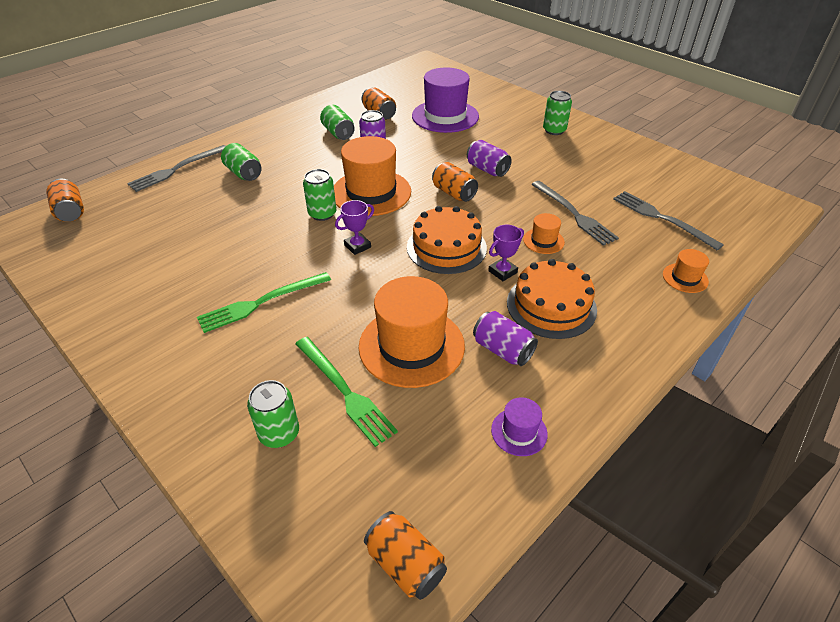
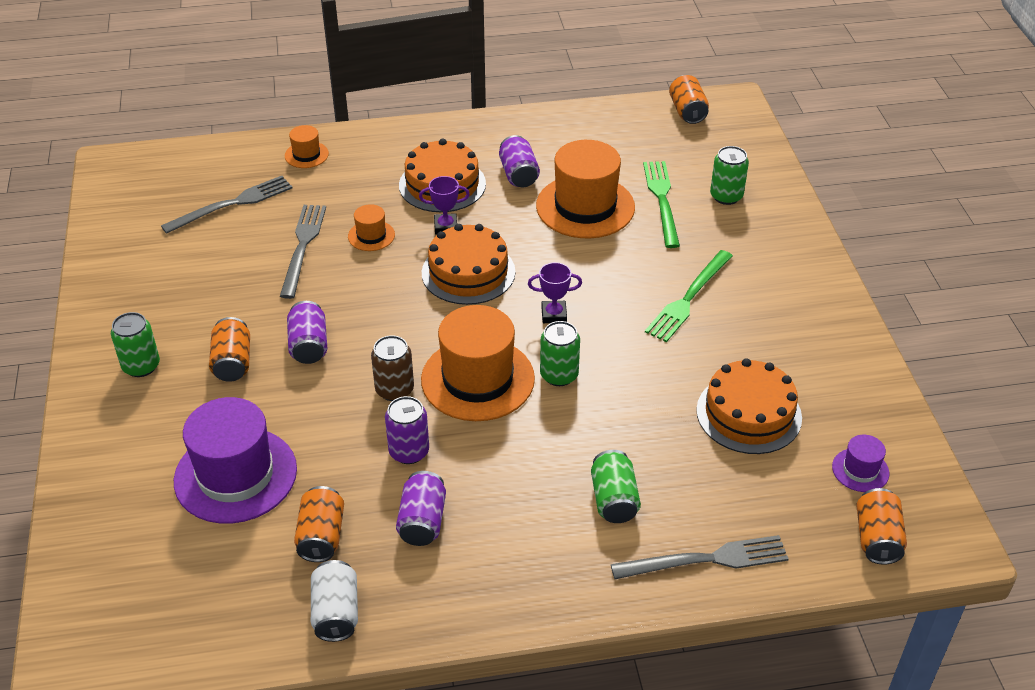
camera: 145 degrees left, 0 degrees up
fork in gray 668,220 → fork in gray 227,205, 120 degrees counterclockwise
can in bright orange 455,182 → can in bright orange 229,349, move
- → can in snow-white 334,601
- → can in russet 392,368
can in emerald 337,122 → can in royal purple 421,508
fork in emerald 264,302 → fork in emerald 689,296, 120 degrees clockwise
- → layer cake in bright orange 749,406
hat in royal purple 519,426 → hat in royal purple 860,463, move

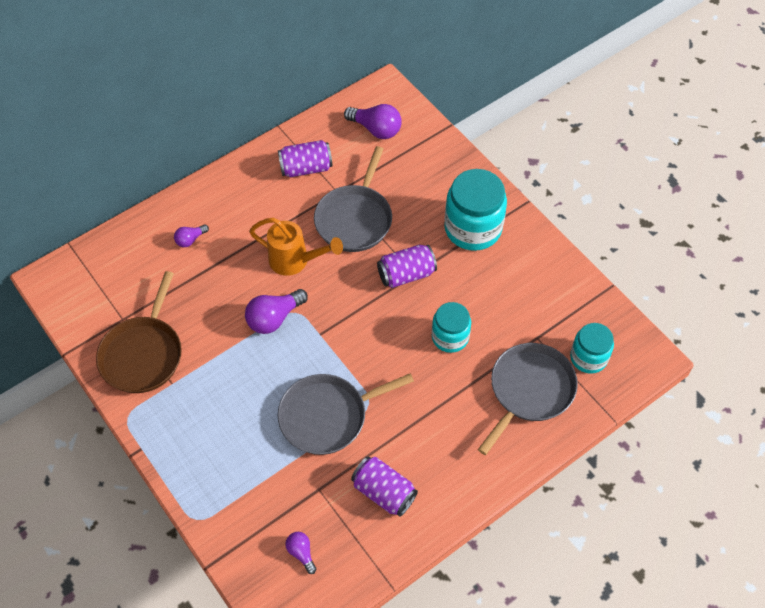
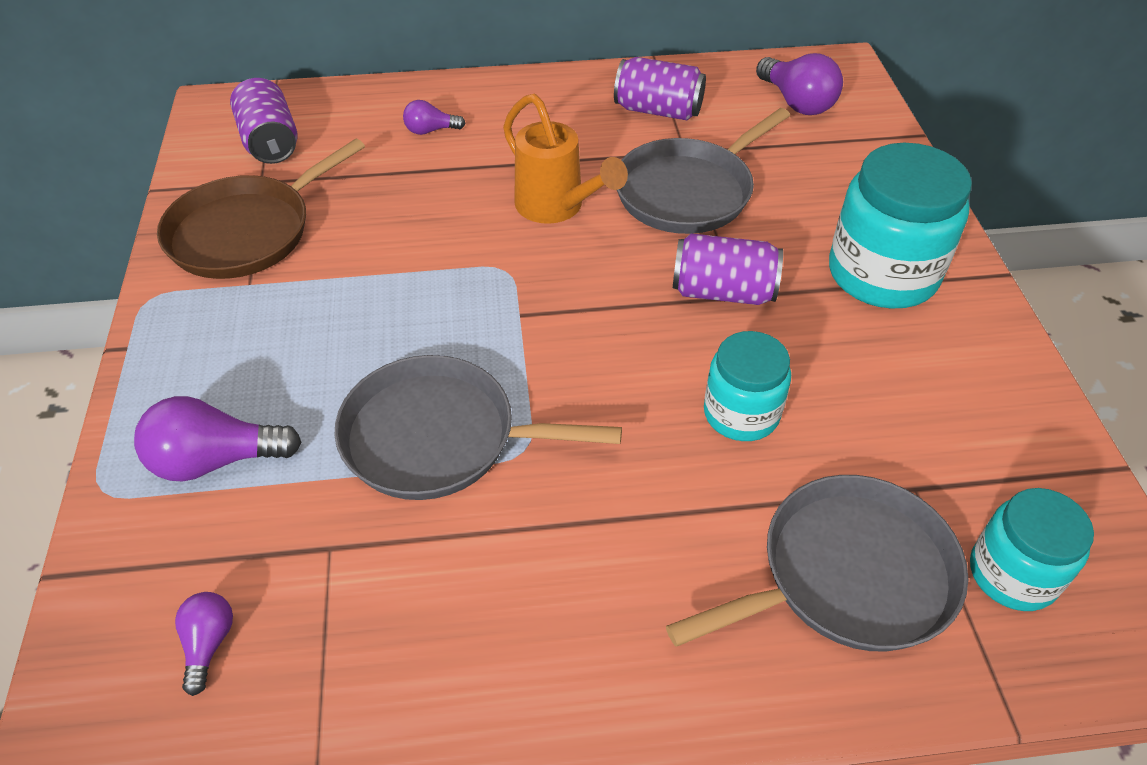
camera: 30 degrees right, 10 degrees down
bulb in royal purple 276,311 → bulb in royal purple 217,439, move
can in royal purple 384,486 → can in royal purple 263,121, move

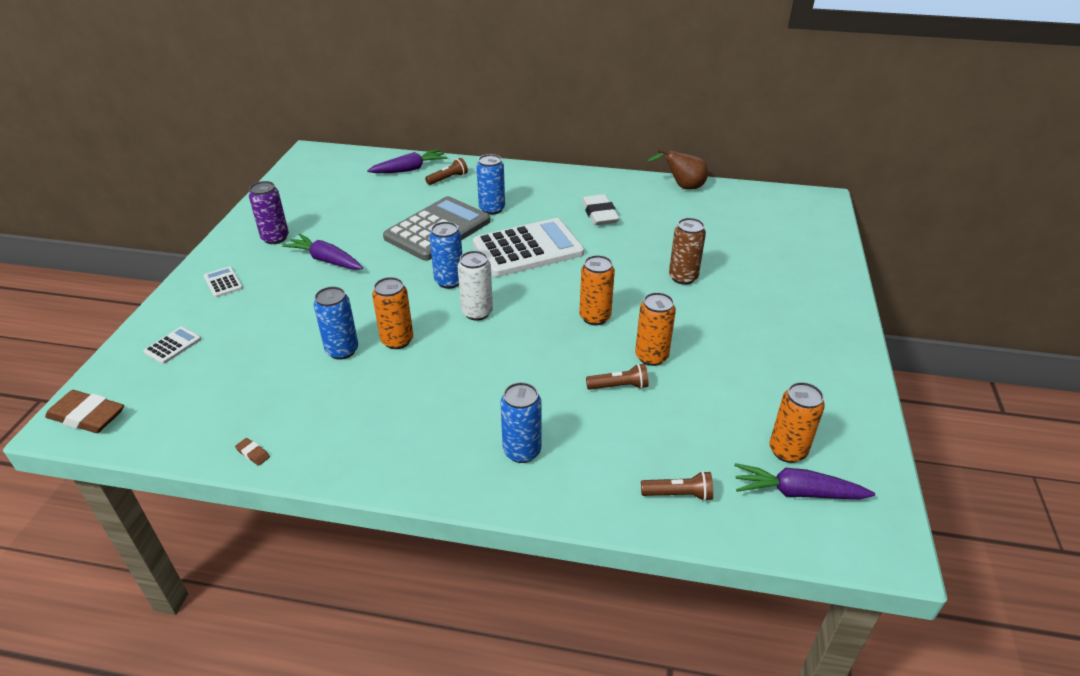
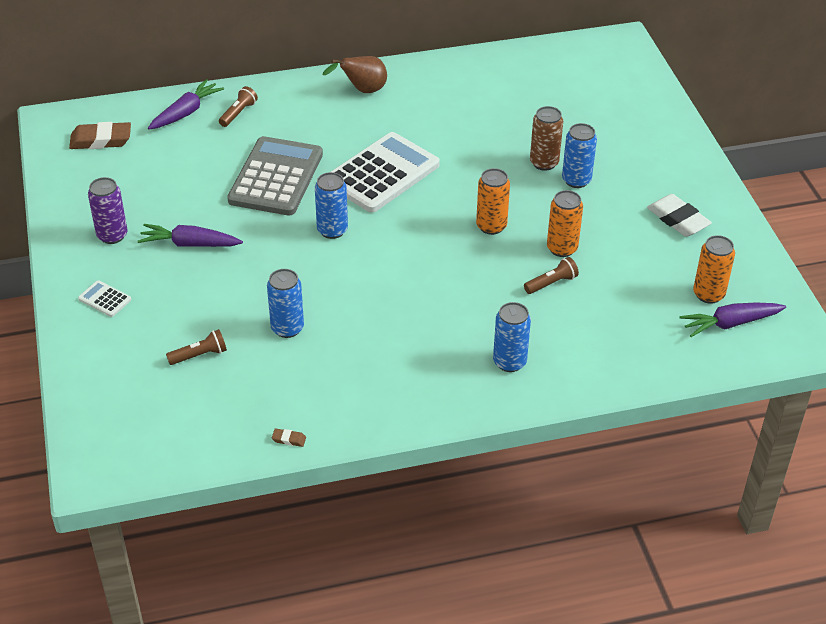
camera: 25 degrees left, 5 degrees up
eraser in russet 84,411 → eraser in russet 100,135, move
torch in russet 677,486 → torch in russet 196,347, move
pear in russet 677,169 → pear in russet 355,74, move
can in cobalt 490,184 → can in cobalt 579,155, move
eraser in snow-white 600,209 → eraser in snow-white 679,215, move
calculator in snow-white 172,345 → -
can in bright orange 392,313 → -
can in snow-white 475,286 → -

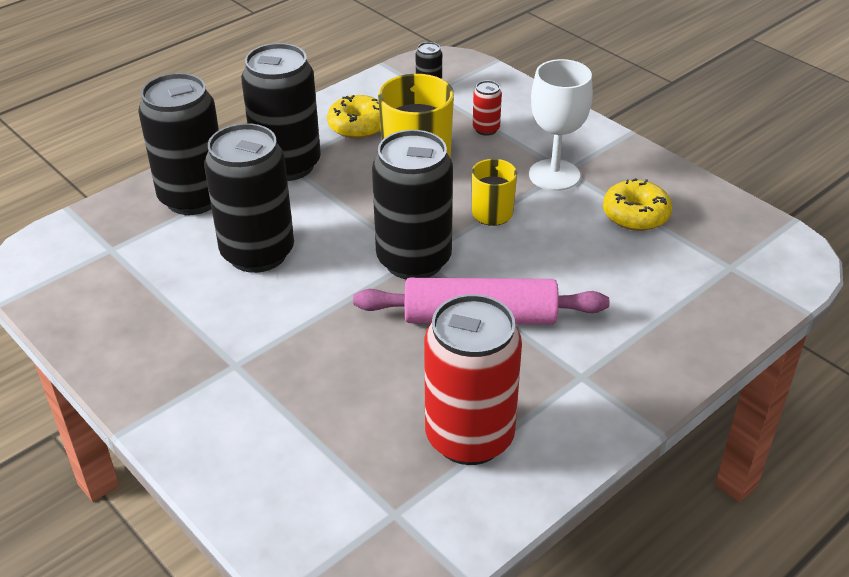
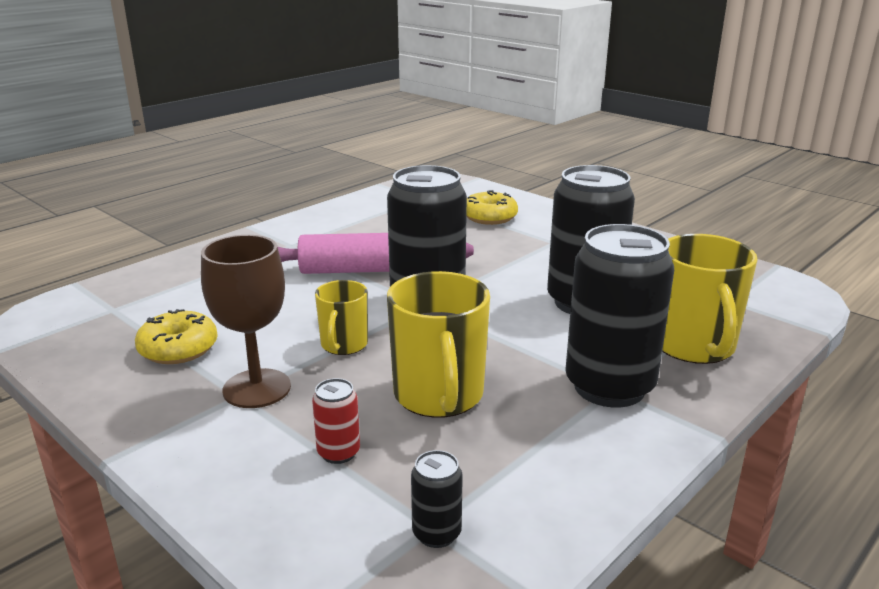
camera: 175 degrees right, 15 degrees down
wine glass in snow-white 561,125 → wine glass in russet 246,321
donut in bright yellow 354,117 → donut in bright yellow 492,207, move
can in ebony 178,144 → mug in bright yellow 709,299
can in crimson 473,379 → -

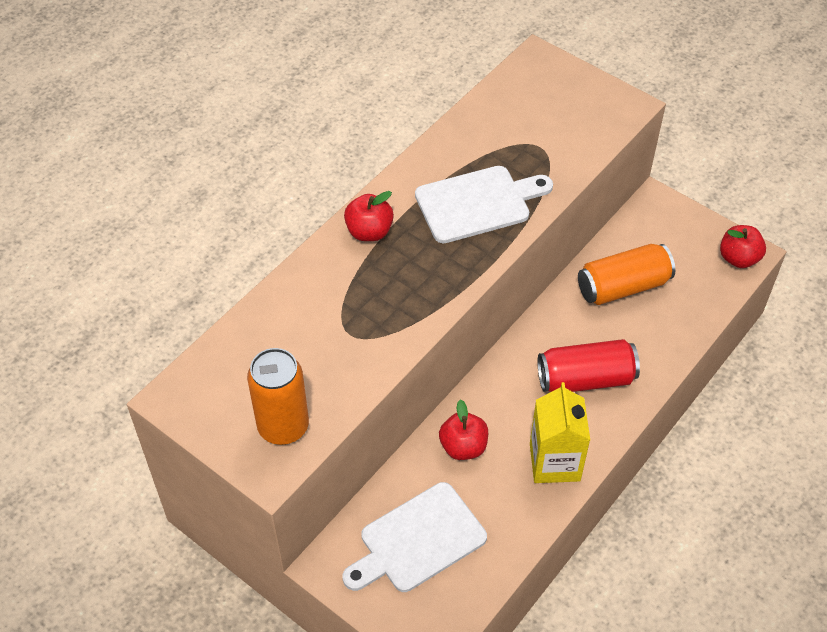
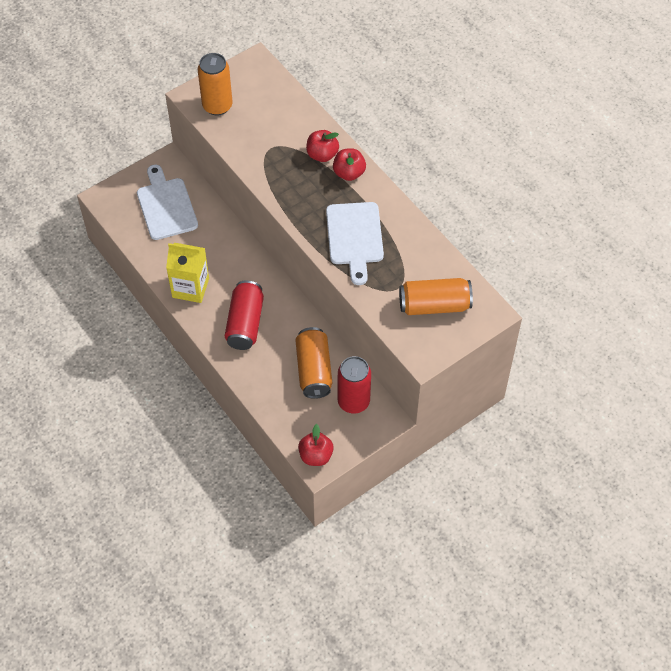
camera: 105 degrees right, 5 degrees up
toy apple in crimson 463,429 → toy apple in crimson 322,146, move
- → can in crimson 354,384
- → can in bright orange 436,296

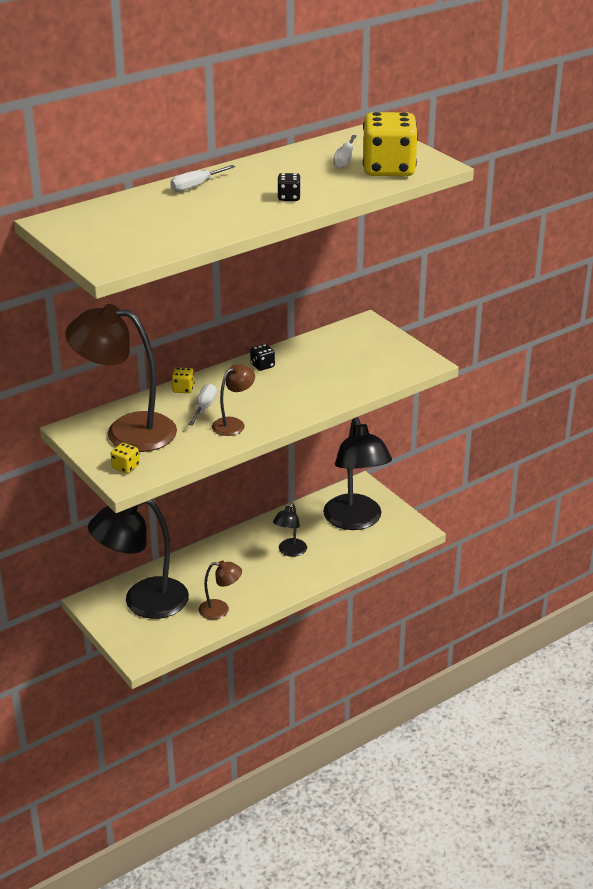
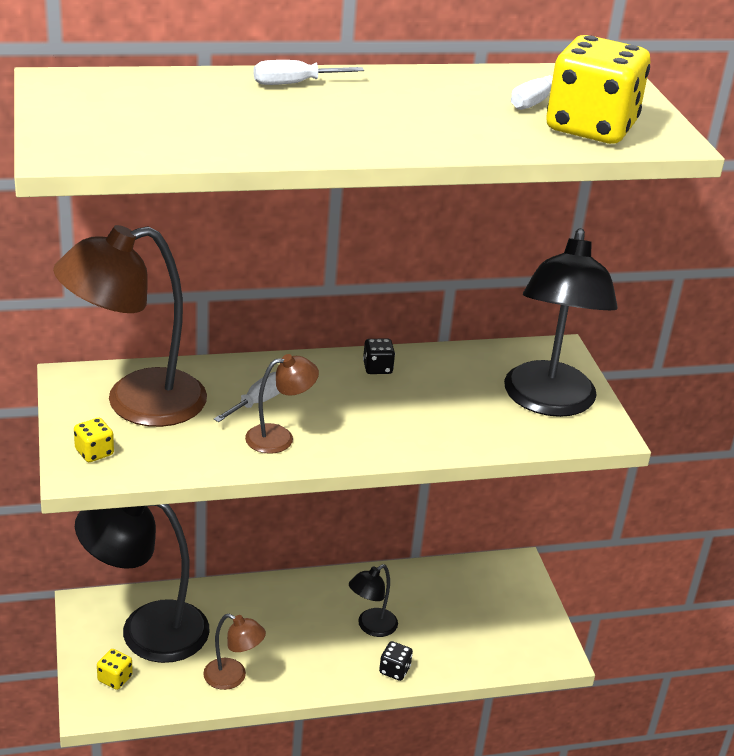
camera: 20 degrees right, 0 degrees up
desk lamp in russet 121,378 → desk lamp in russet 130,326, 60 degrees counterclockwise
dice in bright yellow 182,380 → dice in bright yellow 115,669, move
dice in ebony 289,187 → dice in ebony 396,661, move
desk lamp in ebony 357,473 → desk lamp in ebony 561,322, move

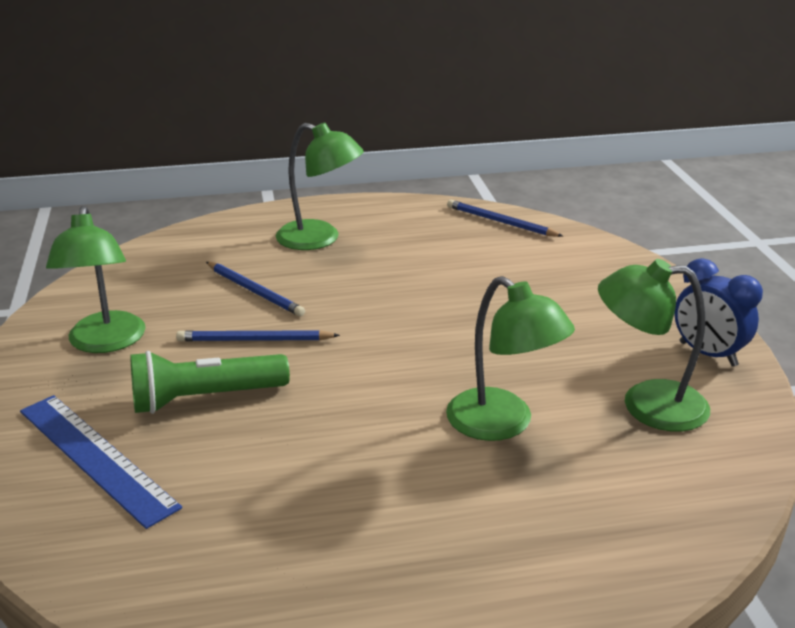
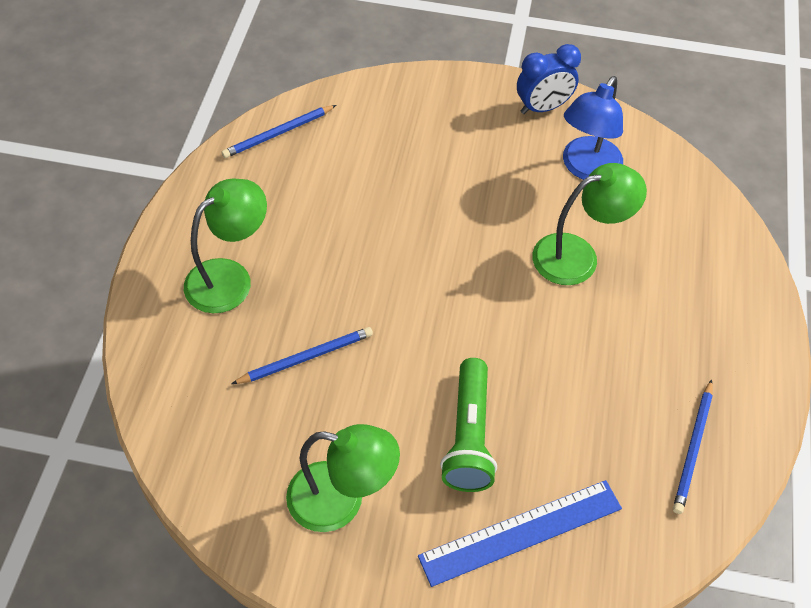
camera: 70 degrees left, 25 degrees up
desk lamp in emerald 654,345 → desk lamp in cobalt 593,128
lead pencil in cobalt 258,335 → lead pencil in cobalt 693,446, move

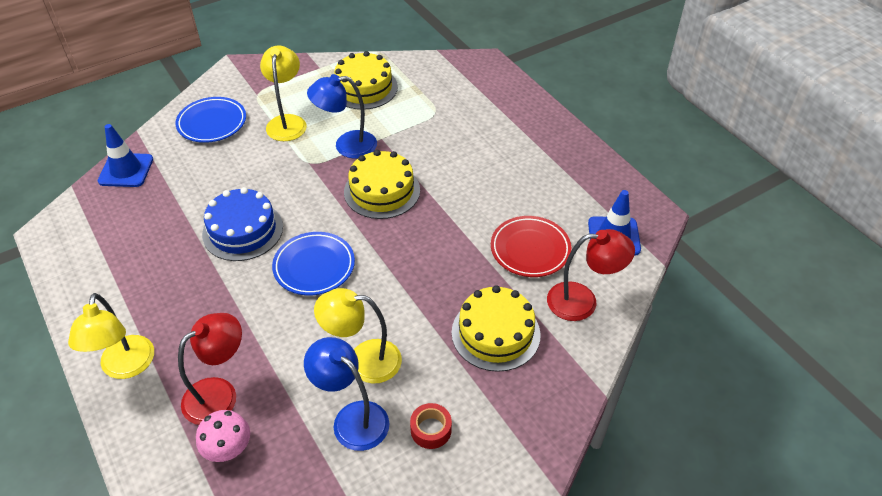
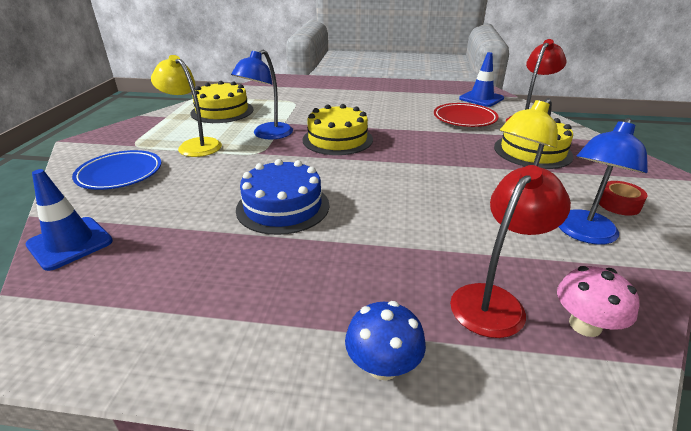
camera: 50 degrees left, 15 degrees down
desk lamp in bright yellow 111,336 → toadstool in cobalt 385,340
desk lamp in crimson 210,369 → desk lamp in crimson 510,251, 45 degrees clockwise
desk lamp in cobalt 346,394 → desk lamp in cobalt 603,181, 45 degrees counterclockwise
flat dish in cobalt 313,263 → -

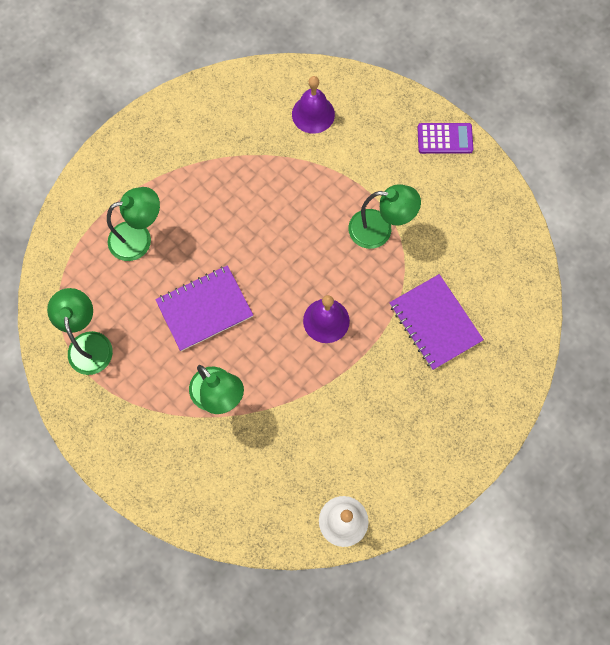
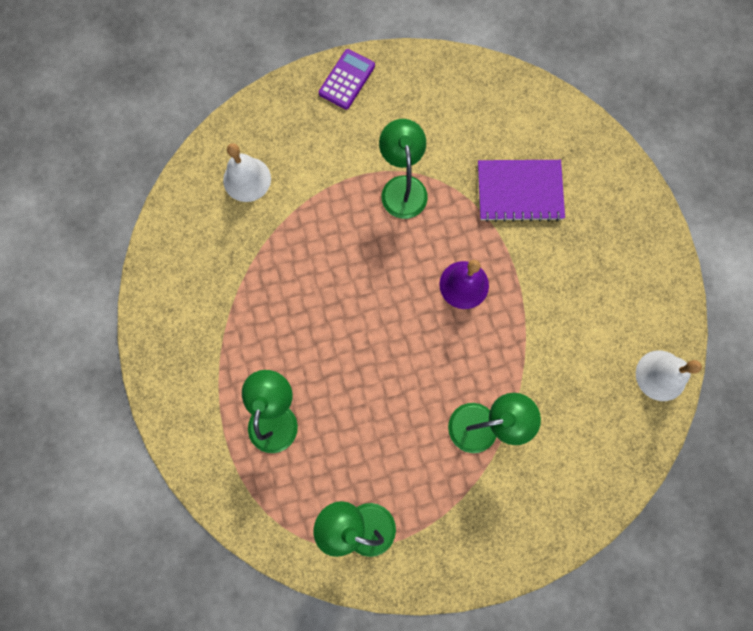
camera: 60 degrees left, 5 degrees up
bell in royal purple 313,105 → bell in snow-white 247,172
desk lamp in emerald 384,216 → desk lamp in emerald 403,169, 45 degrees counterclockwise
exercise book in royal purple 204,308 → -

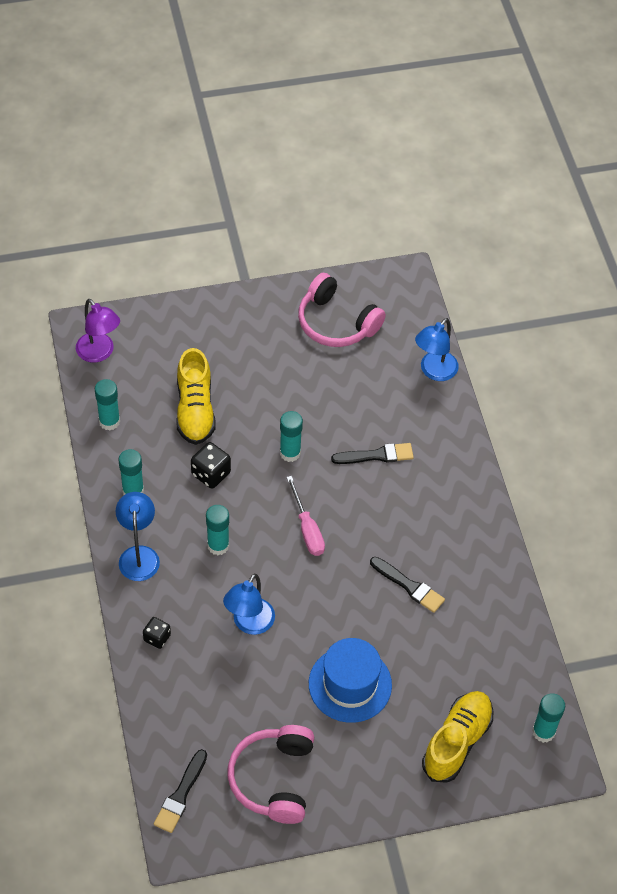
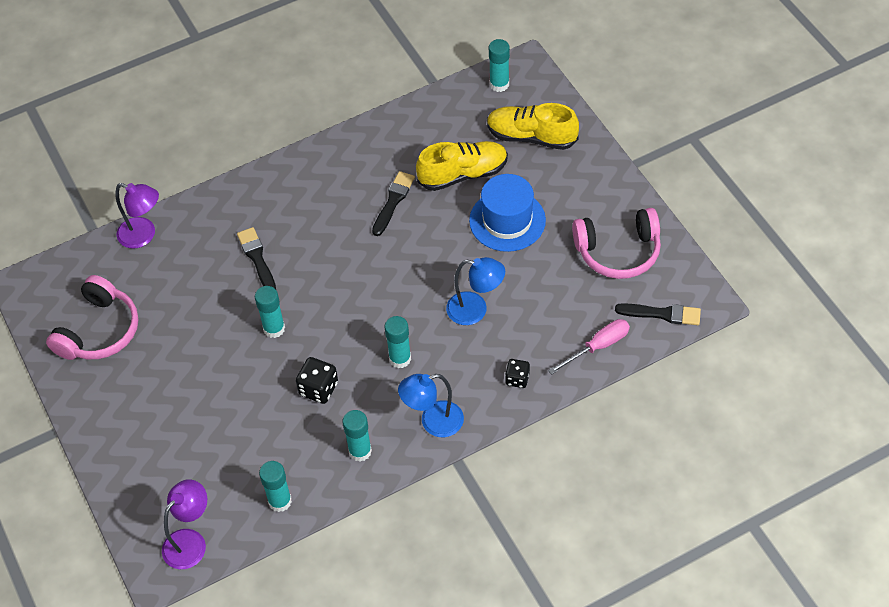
camera: 100 degrees left, 0 degrees up
desk lamp in cobalt 437,349 → desk lamp in royal purple 137,215
lace-up shoe in bright yellow 195,396 → lace-up shoe in bright yellow 462,166, move
flat screwdriver in rose-pink 305,516 → flat screwdriver in rose-pink 589,347, move

